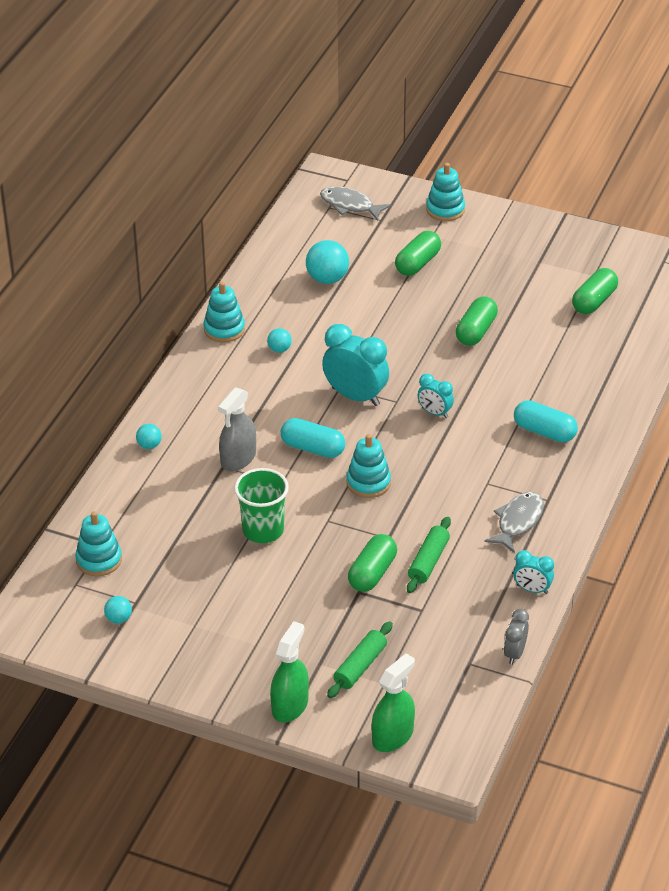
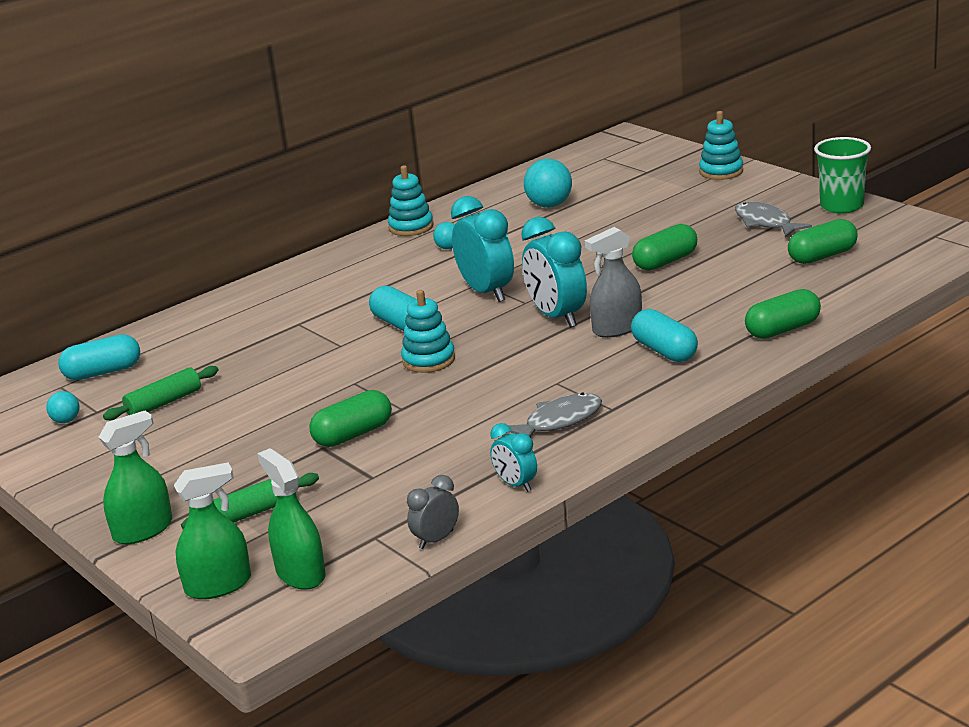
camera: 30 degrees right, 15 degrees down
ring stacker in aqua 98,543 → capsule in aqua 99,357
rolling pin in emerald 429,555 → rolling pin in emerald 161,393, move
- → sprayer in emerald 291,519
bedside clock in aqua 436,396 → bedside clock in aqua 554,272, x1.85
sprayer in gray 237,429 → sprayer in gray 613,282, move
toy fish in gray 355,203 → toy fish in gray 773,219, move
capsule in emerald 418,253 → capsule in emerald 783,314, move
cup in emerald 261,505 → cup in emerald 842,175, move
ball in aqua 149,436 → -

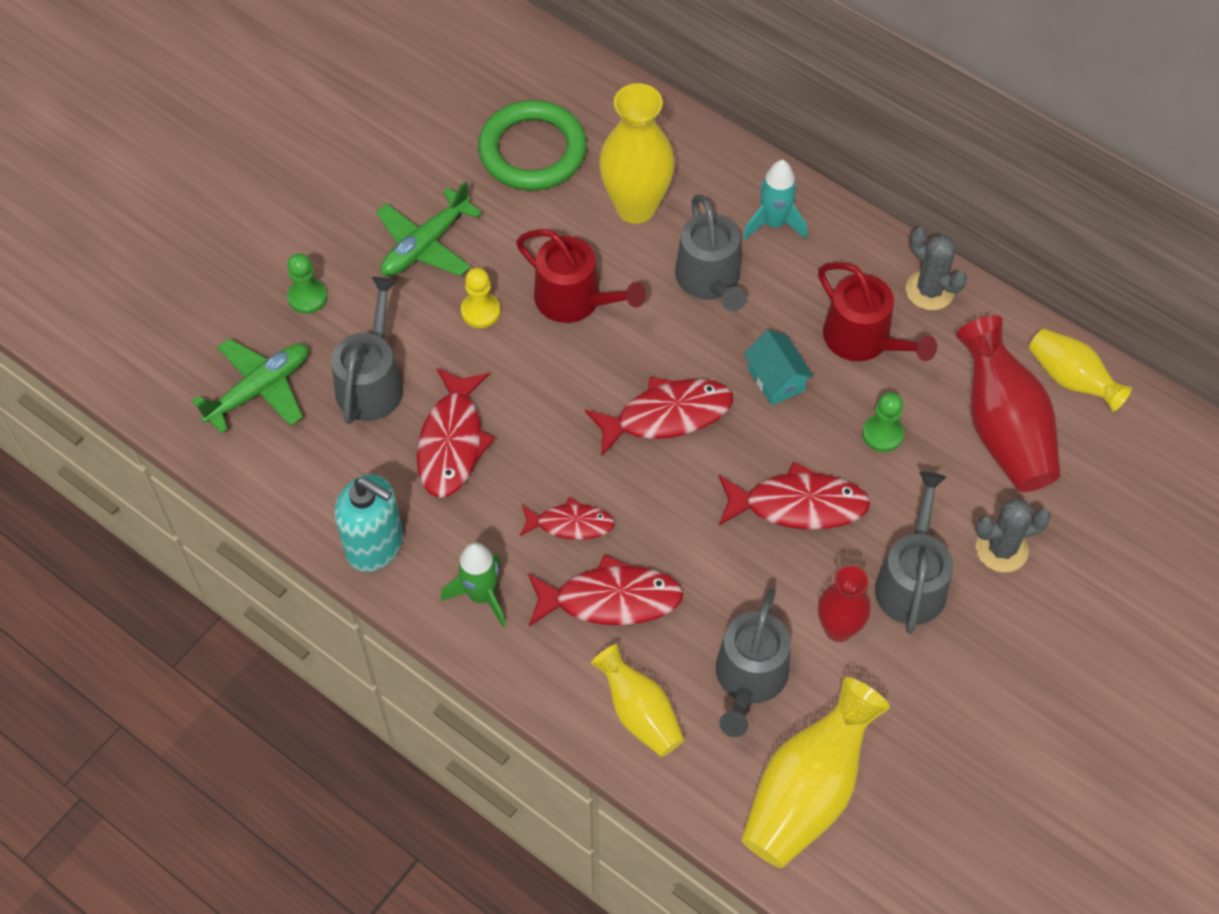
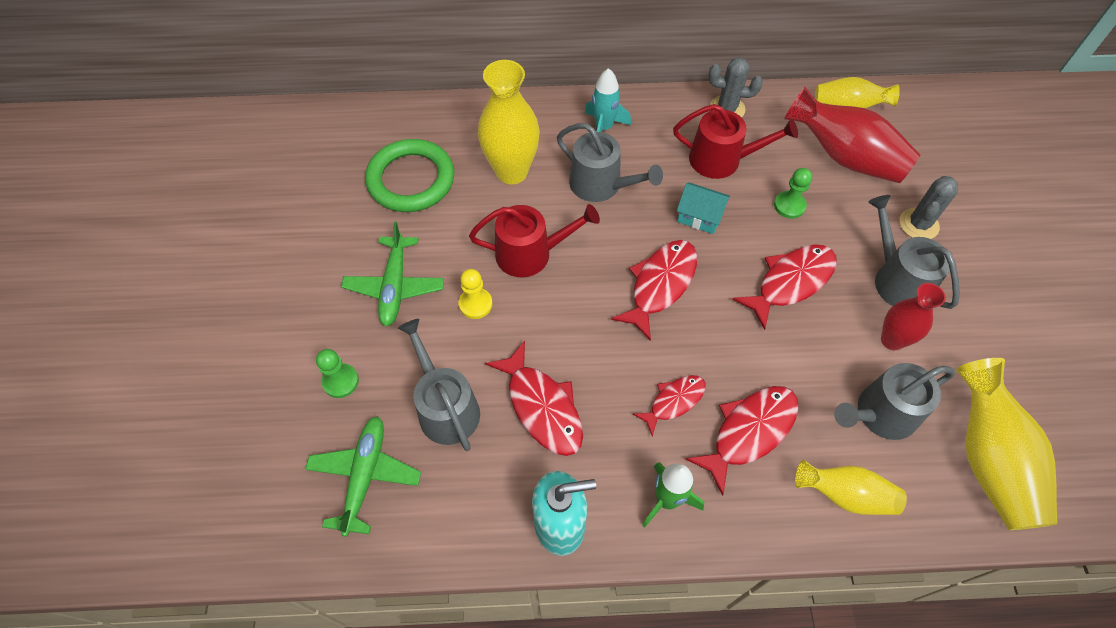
camera: 40 degrees left, 0 degrees up
watering can in gray 753,662 → watering can in gray 894,401, 90 degrees clockwise

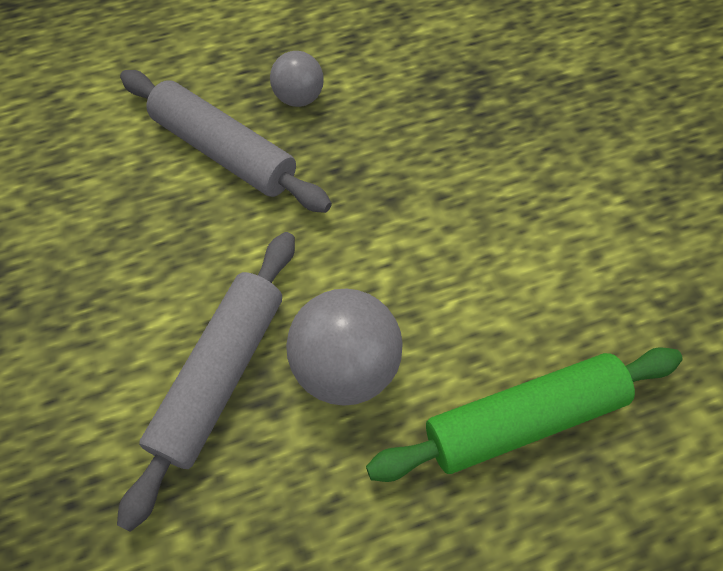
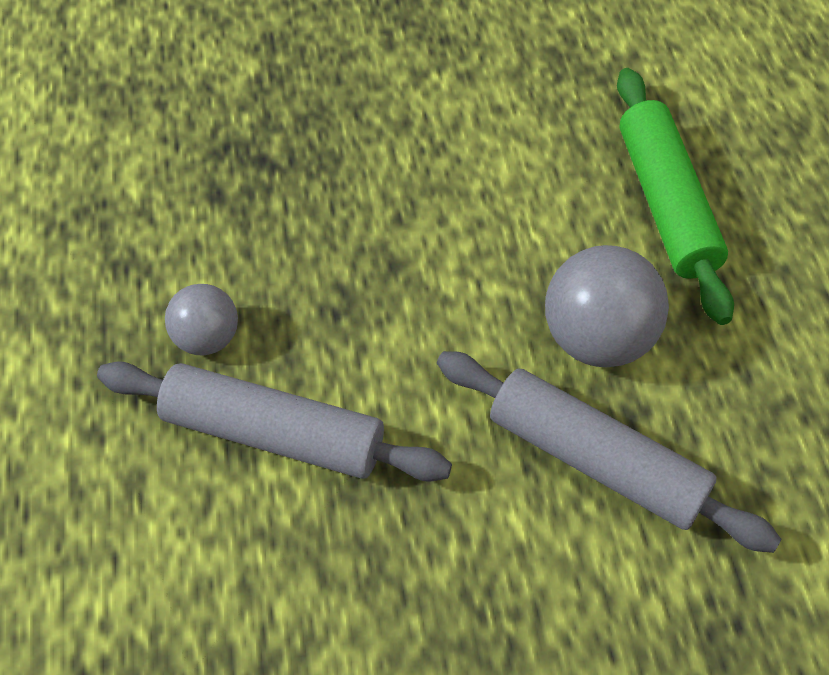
camera: 80 degrees left, 5 degrees down
rolling pin in gray 226,141 → rolling pin in gray 274,421, 60 degrees clockwise

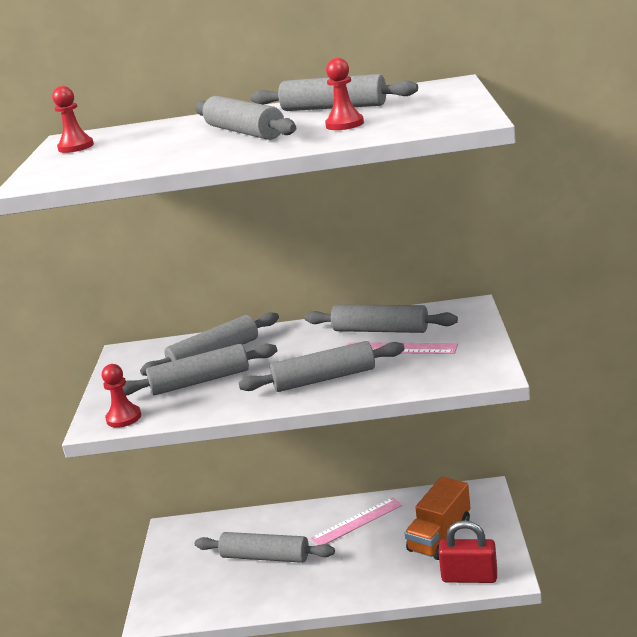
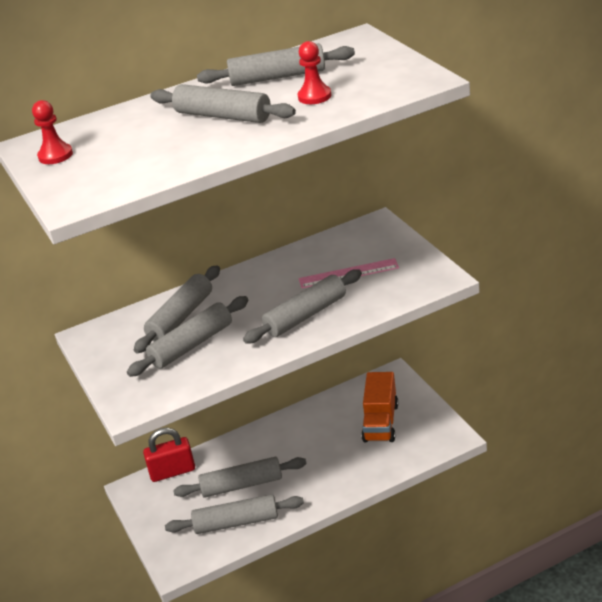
camera: 25 degrees left, 10 degrees up
padlock in crimson 467,551 → padlock in crimson 169,454, move
rolling pin in gray 381,319 → rolling pin in gray 234,514, move
chess pawn in crimson 121,396 → -
ruler in rose-pink 356,521 → -

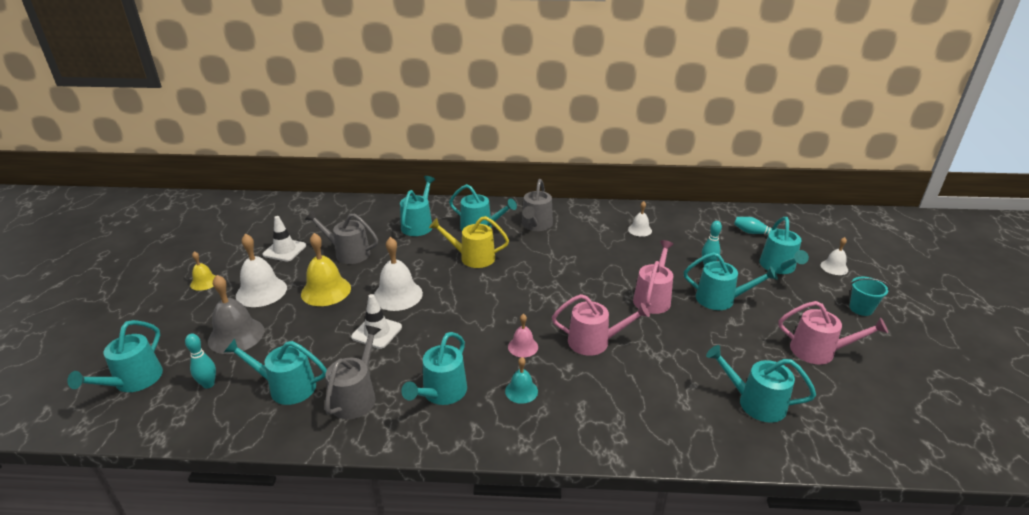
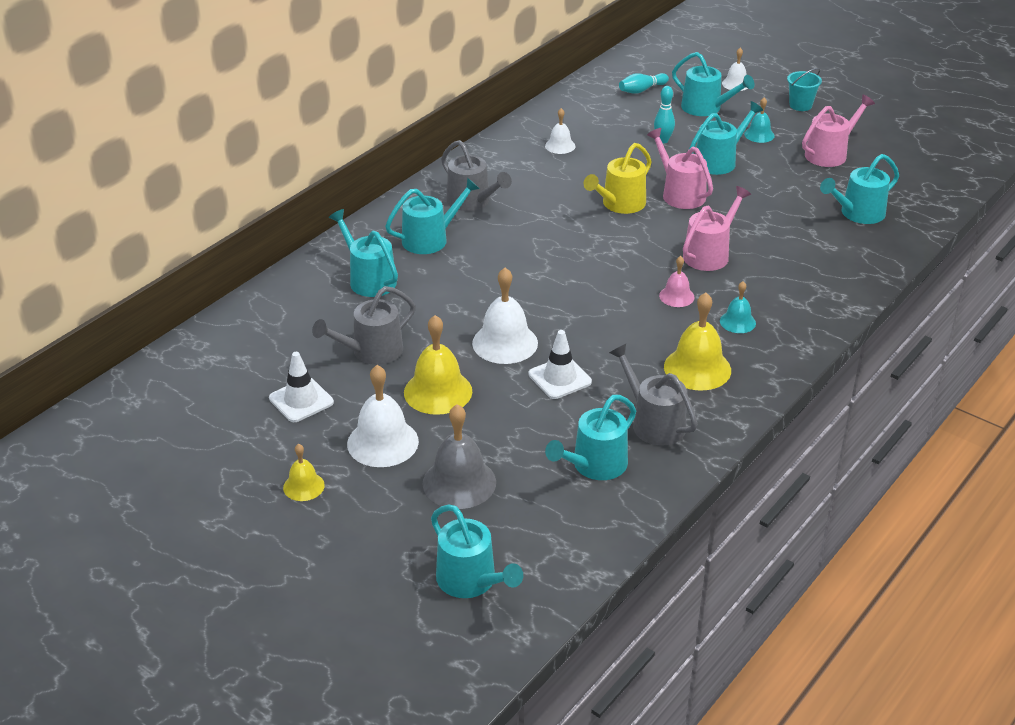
camera: 55 degrees left, 5 degrees up
watering can in bright yellow 469,242 → watering can in bright yellow 618,178, move
watering can in aqua 434,368 → bell in bright yellow 697,341
- → bell in aqua 759,120
tenpin in aqua 200,361 → -

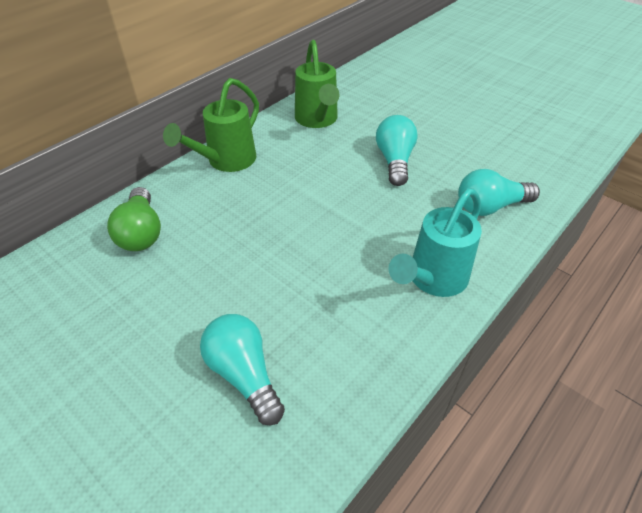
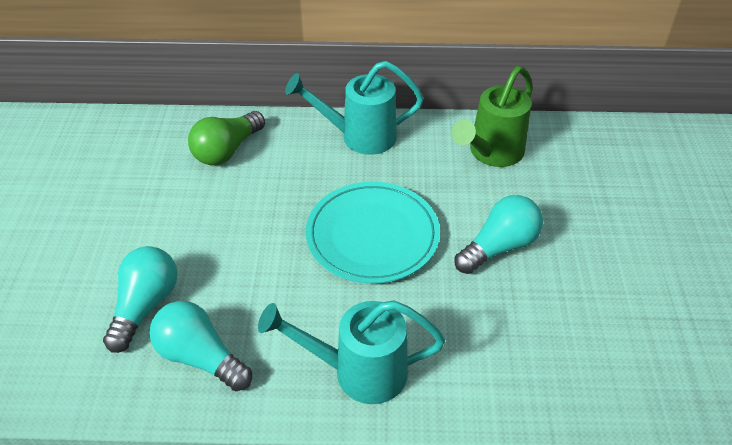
camera: 50 degrees right, 0 degrees up
bulb in aqua 499,192 → bulb in aqua 200,346, move
watering can in emerald 211,125 → watering can in aqua 354,108
- → flat dish in aqua 373,233

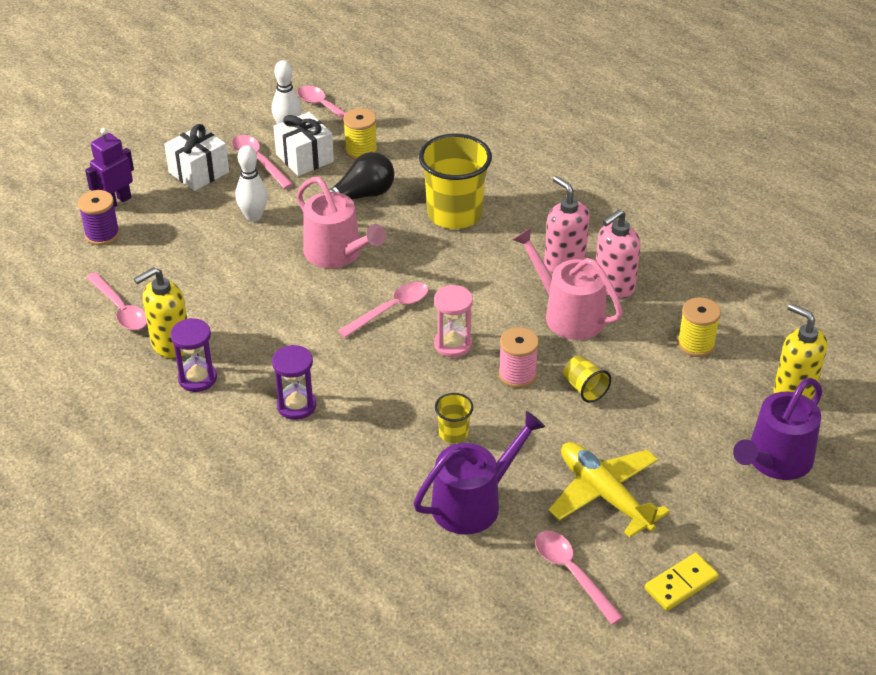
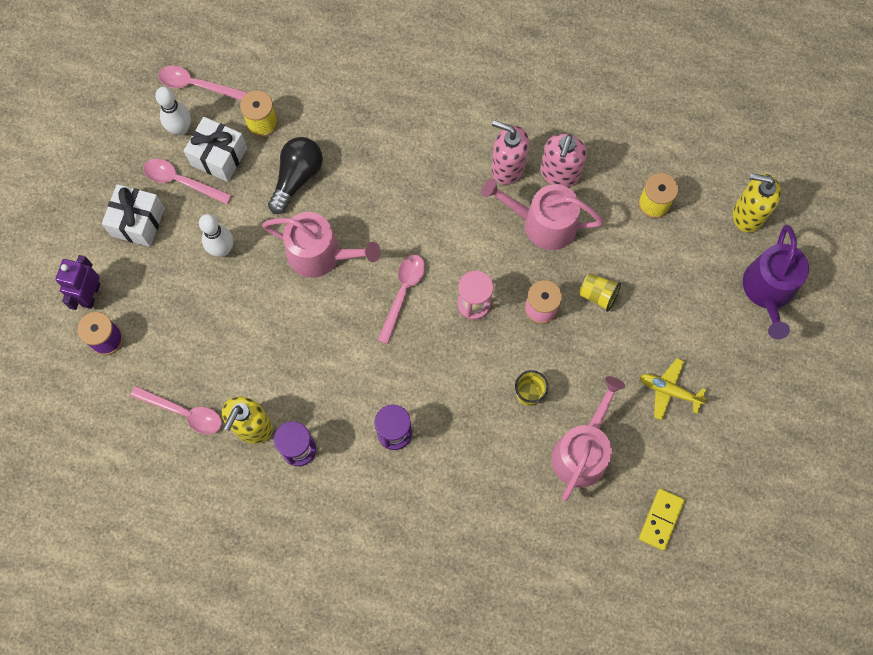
camera: 30 degrees left, 30 degrees up
watering can in royal purple 479,473 → watering can in rose-pink 588,438
toy plane in bright yellow 609,490 → toy plane in bright yellow 673,389, x0.61
domino piece in bright yellow 682,582 → domino piece in bright yellow 662,520, move
cup in bright yellow 455,181 → -
tablespoon in rose-pink 579,578 → -

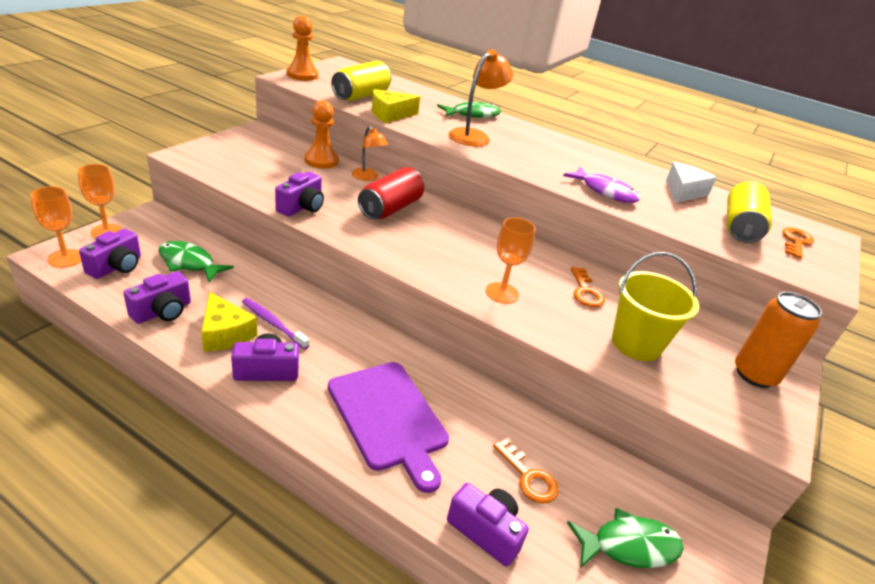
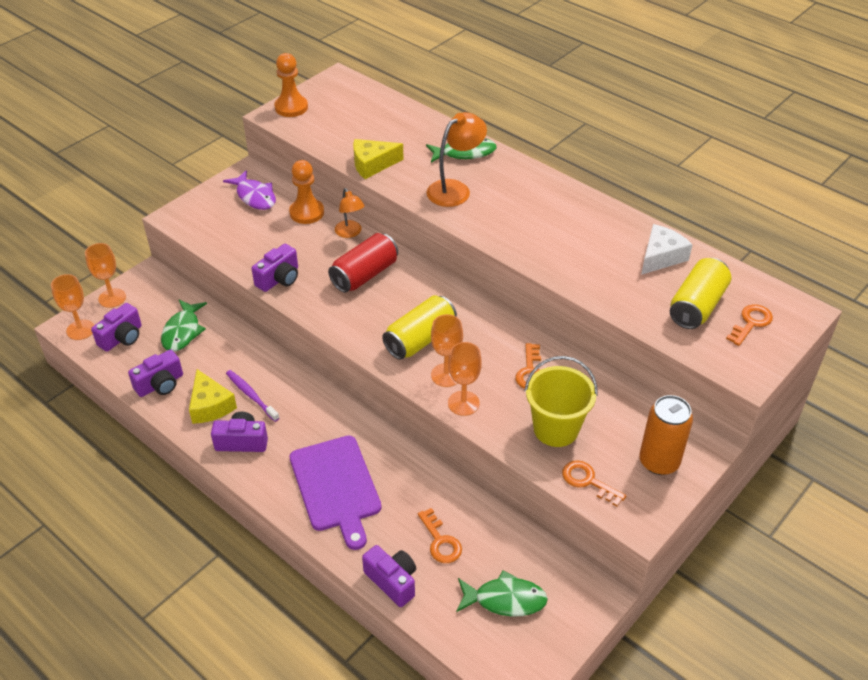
camera: 15 degrees right, 10 degrees up
toy fish in emerald 196,261 → toy fish in emerald 184,325, 120 degrees counterclockwise
toy fish in royal purple 601,185 → toy fish in royal purple 249,190, move
can in bright yellow 361,81 → can in bright yellow 419,327, move
- → wine glass in bright orange 465,379
- → key in bright orange 594,483

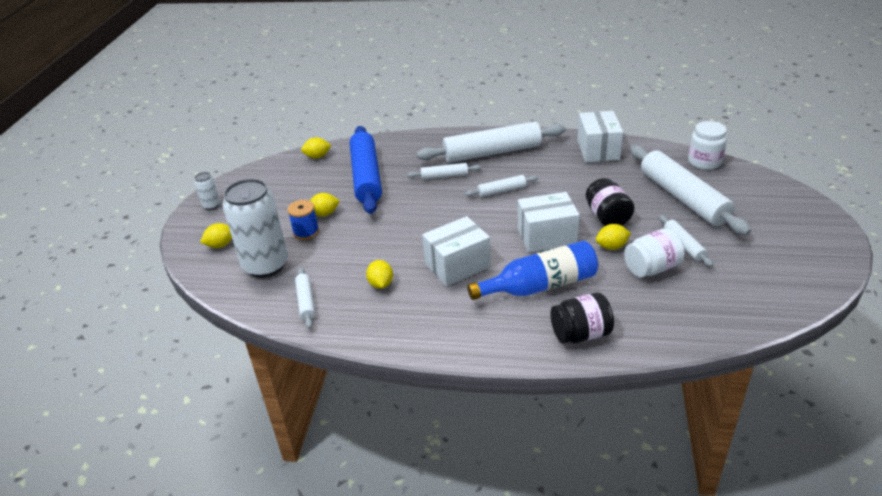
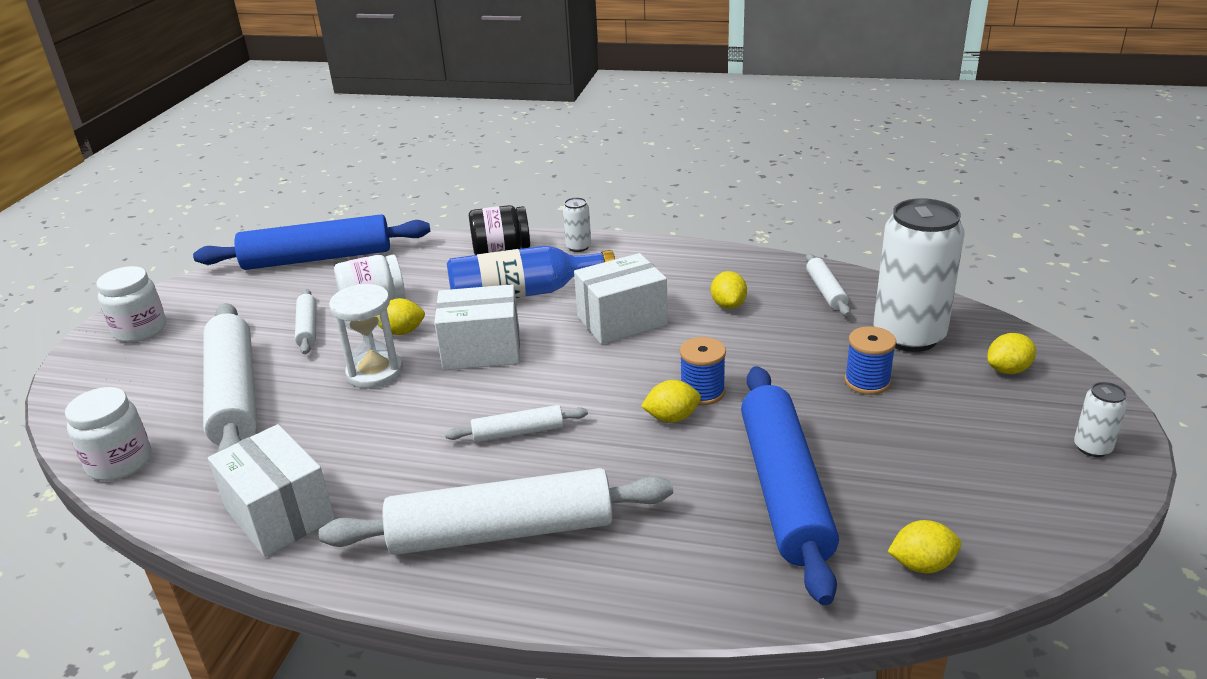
camera: 175 degrees left, 5 degrees down
- → preserve jar in snow-white 131,304
- → rolling pin in cobalt 311,242
parcel in snow-white 600,136 → parcel in snow-white 271,490, 45 degrees counterclockwise
preserve jar in ebony 610,202 → sand timer in snow-white 366,336
- → can in snow-white 577,224
toy lemon in bright yellow 325,204 → toy lemon in bright yellow 671,401, move
- → bobbin in cobalt 703,371
rolling pin in snow-white 444,171 → -

